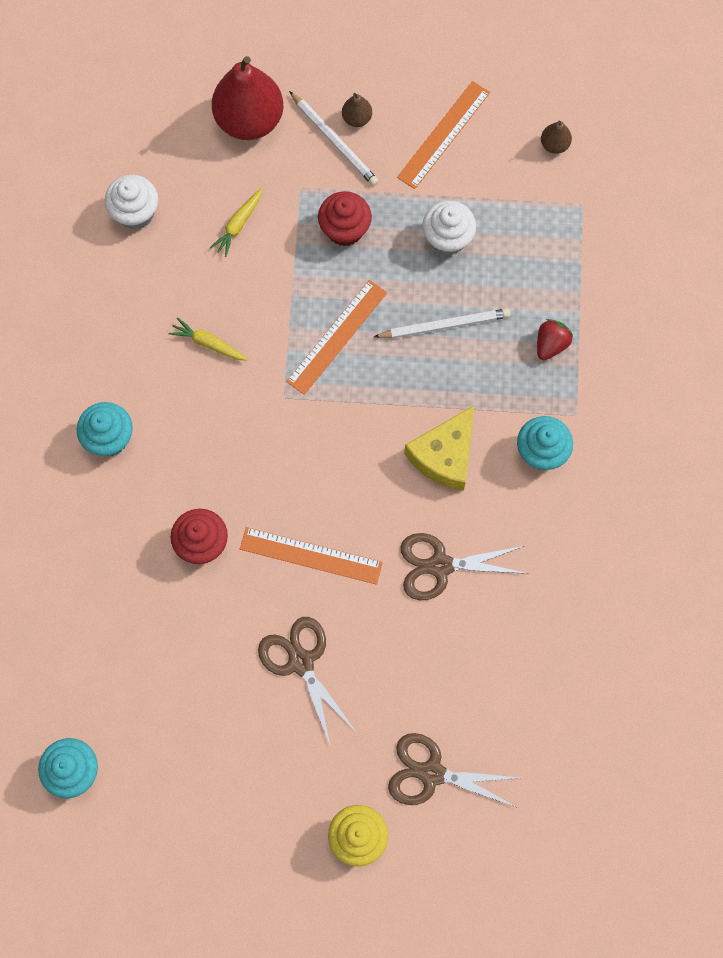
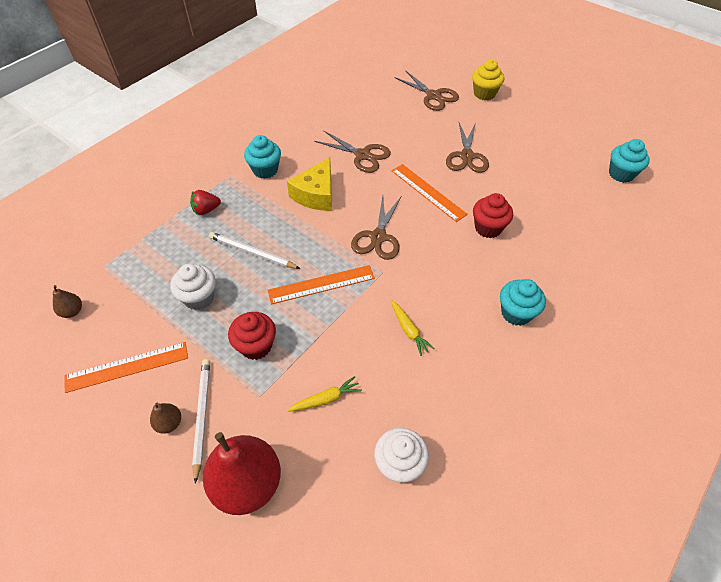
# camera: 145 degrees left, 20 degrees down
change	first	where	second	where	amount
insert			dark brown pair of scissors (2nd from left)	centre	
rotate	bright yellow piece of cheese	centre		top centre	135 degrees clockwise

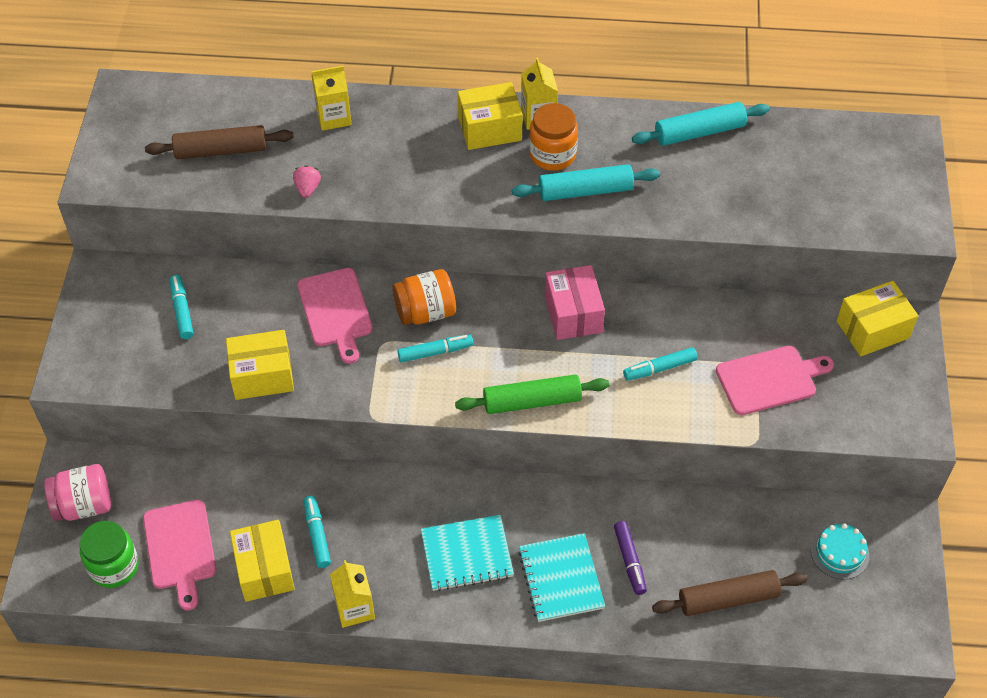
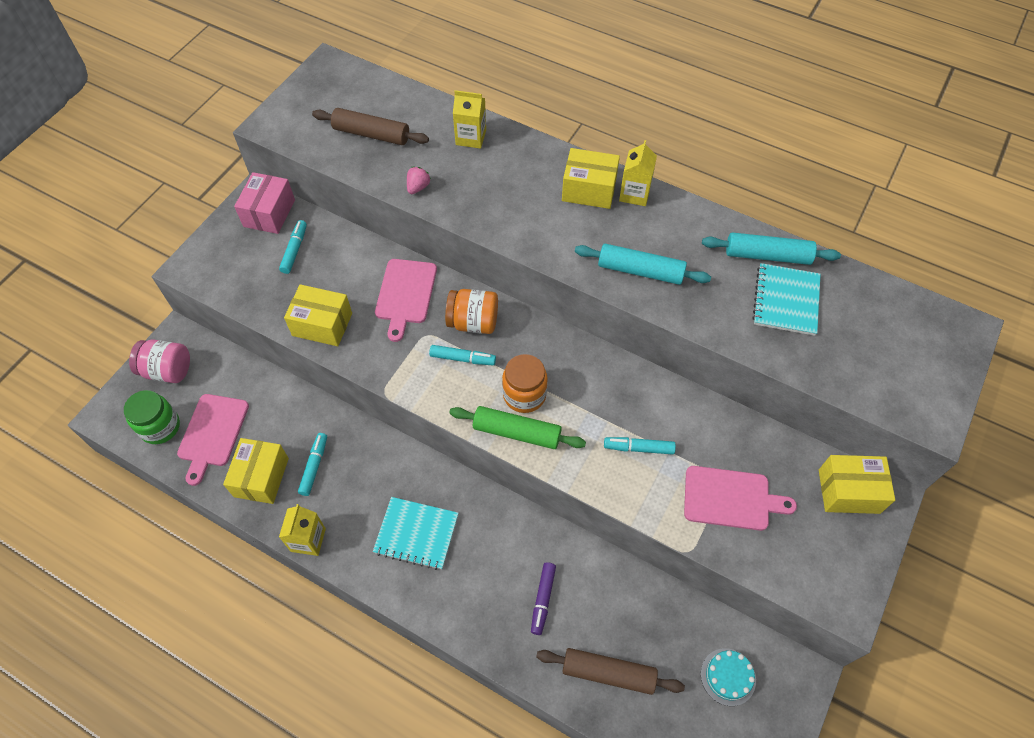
# camera: 25 degrees right, 5 degrees up
change	first	where	second	where	amount
move	aqua notepad (2nd from left)	bottom centre		middle right	
move	orange preserve jar (2nd from left)	top centre		centre	
move	rose-pink box	centre		top left	

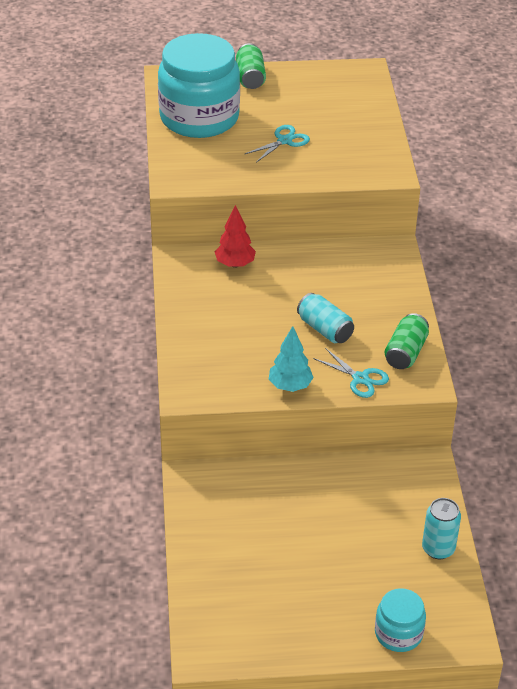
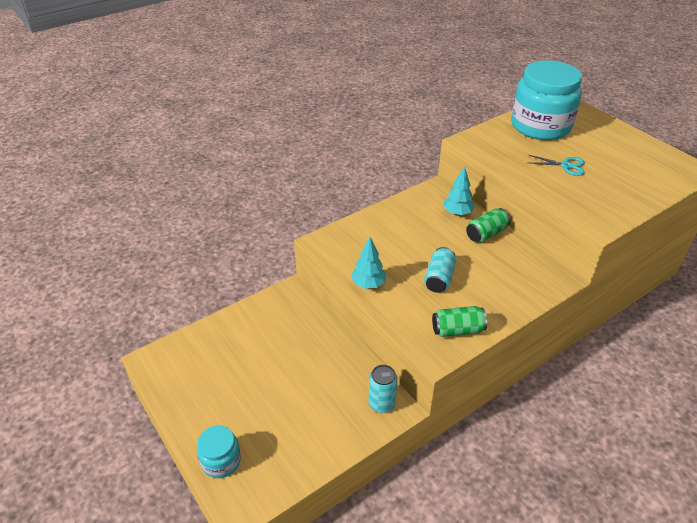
# camera: 60 degrees right, 0 degrees up
change	first	where	second	where	amount
delete	aqua pair of scissors (2nd from left)	middle right			
move	green tin (1st from left in the first image)	top centre	green tin (2nd from left)	middle right	
move	aqua tin (2nd from left in the first image)	bottom right	aqua tin (1st from left)	bottom centre	
recolor	scarlet toy tree	centre	aqua toy tree (2nd from left)	centre	

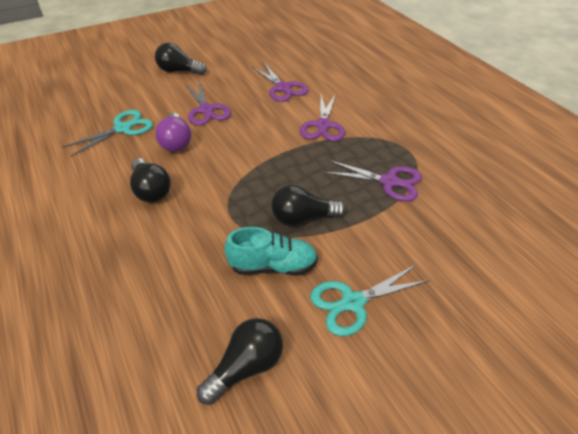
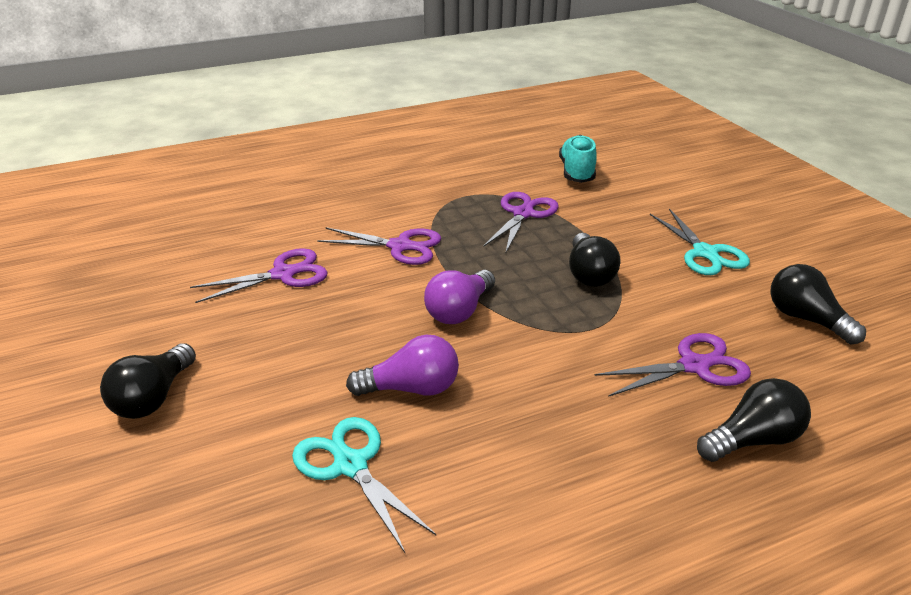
# camera: 85 degrees left, 10 degrees down
change	first	where	second	where	amount
insert			violet bulb (2nd from left)	centre	
move	jet-black bulb (1st from left in the first image)	middle left	jet-black bulb (3rd from left)	bottom right	
move	violet pair of scissors (1st from left in the first image)	top centre	violet pair of scissors (4th from left)	middle right	
move	aqua shoe	centre		top centre	

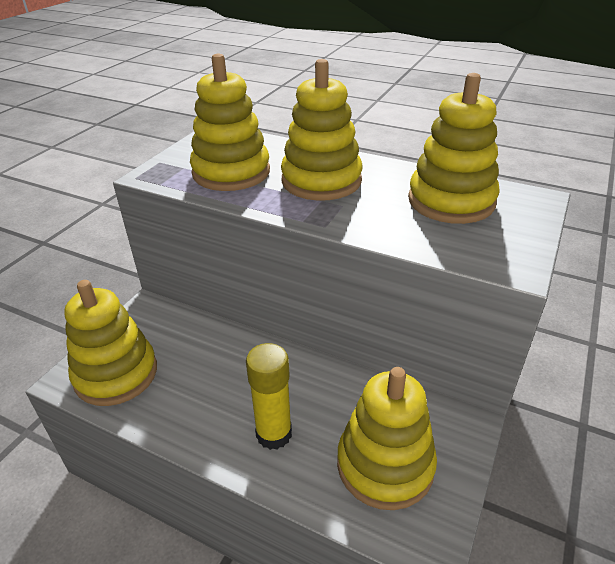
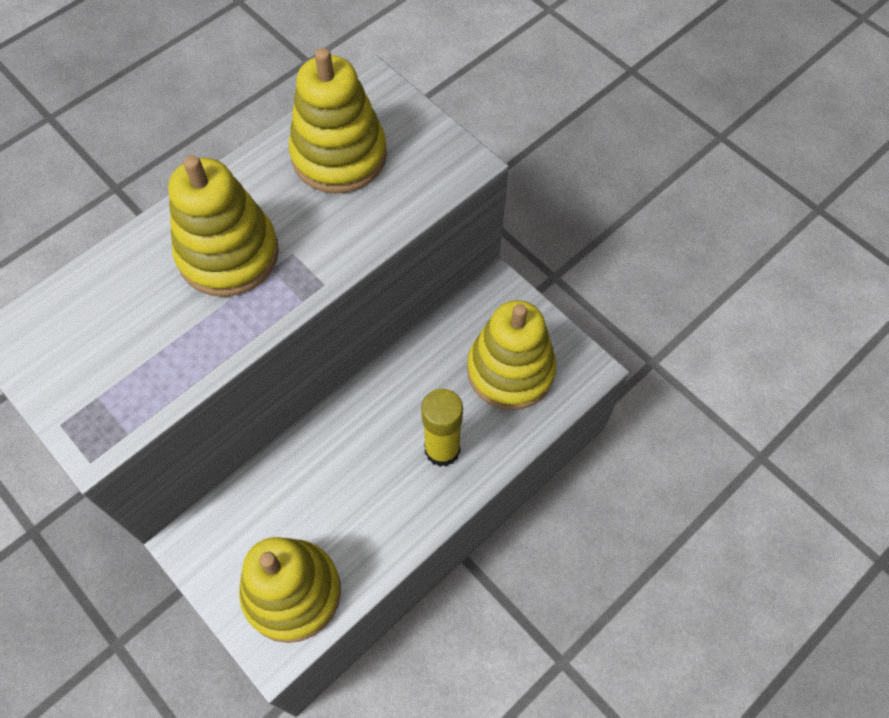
# camera: 70 degrees left, 25 degrees up
change	first	where	second	where	amount
delete	bright yellow stacking rings (2nd from left)	top centre			

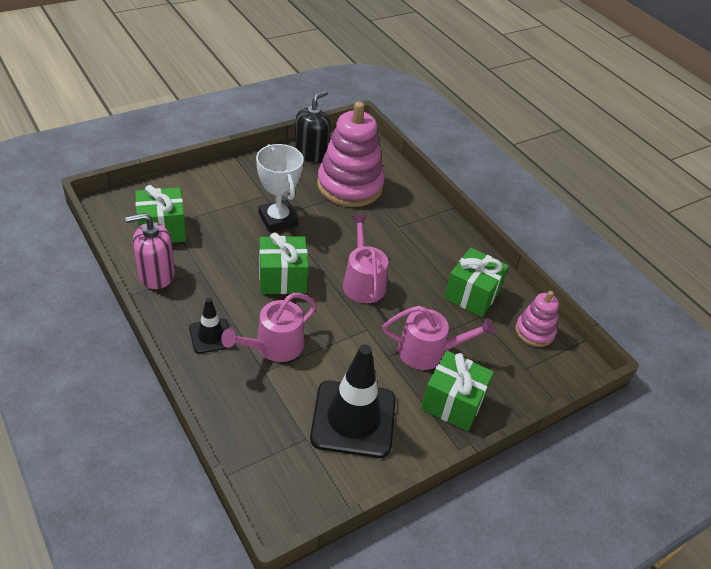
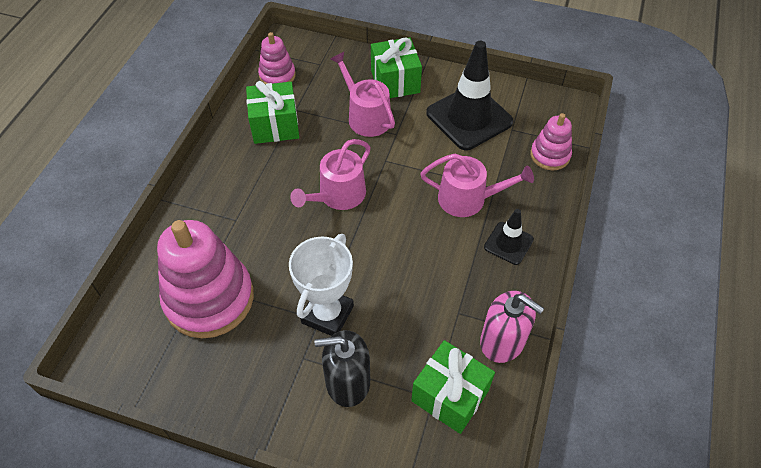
# camera: 125 degrees left, 10 degrees up
change	first	where	second	where	amount
delete	green present (2nd from left)	centre			
insert			rose-pink stacking rings (3rd from left)	top right	
move	jet-black pump bottle	top centre		bottom centre	

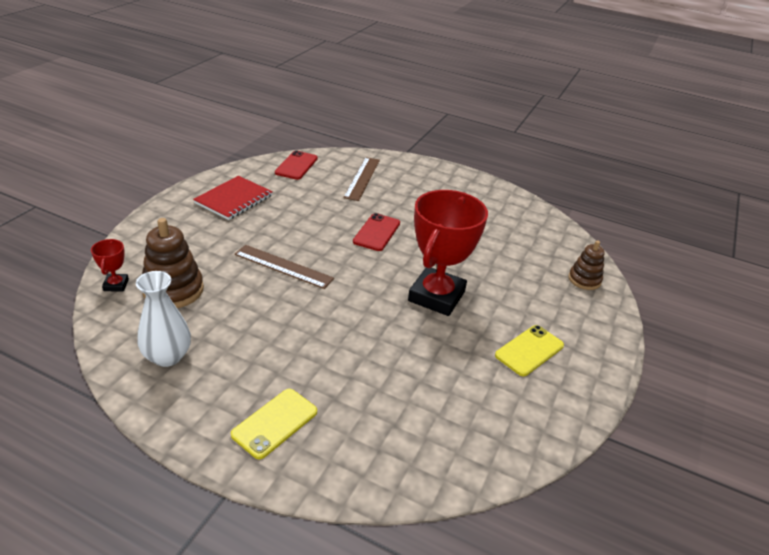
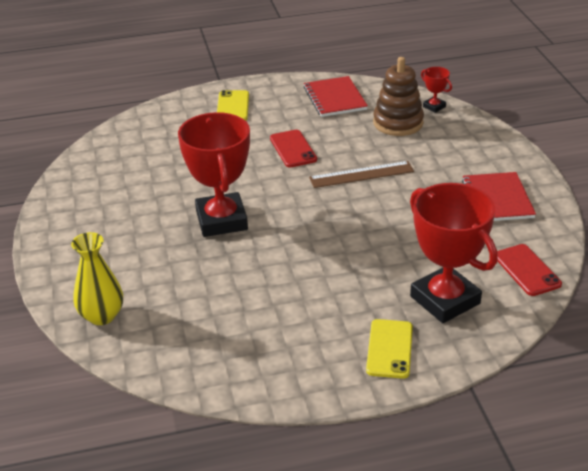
# camera: 145 degrees right, 0 degrees up
change	first	where	second	where	amount
move	scarlet mobile phone (2nd from left in the first image)	centre	scarlet mobile phone (1st from left)	top centre	
move	bright yellow mobile phone (2nd from left)	middle right		bottom centre	
replace	pure white flower vase	middle left	scarlet notepad (1st from left)	top centre	
replace	dark brown straightedge (2nd from left)	top centre	scarlet prize cup (3rd from left)	middle right	
replace	dark brown stacking rings (2nd from left)	middle right	bright yellow flower vase	middle left	

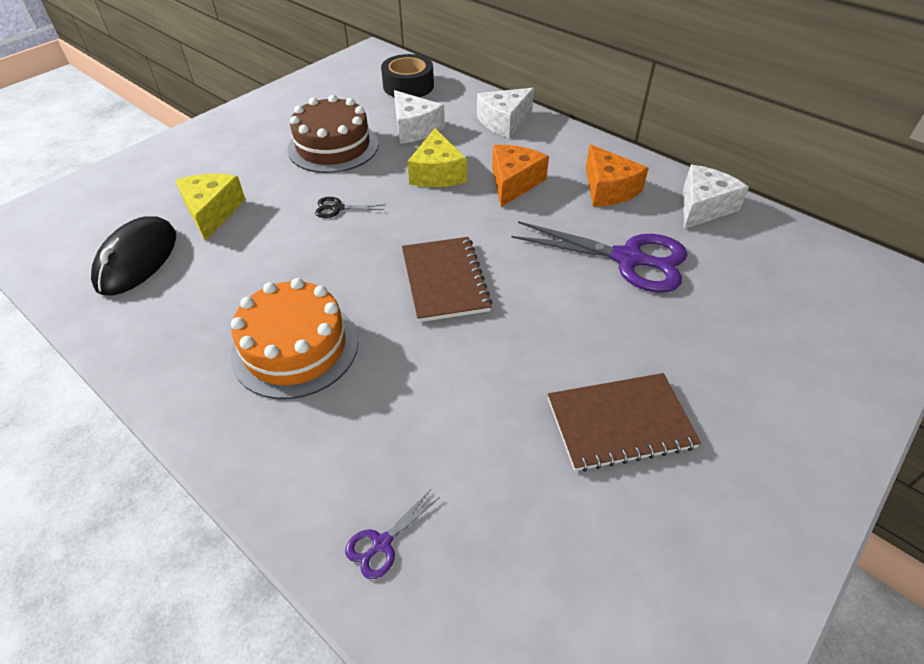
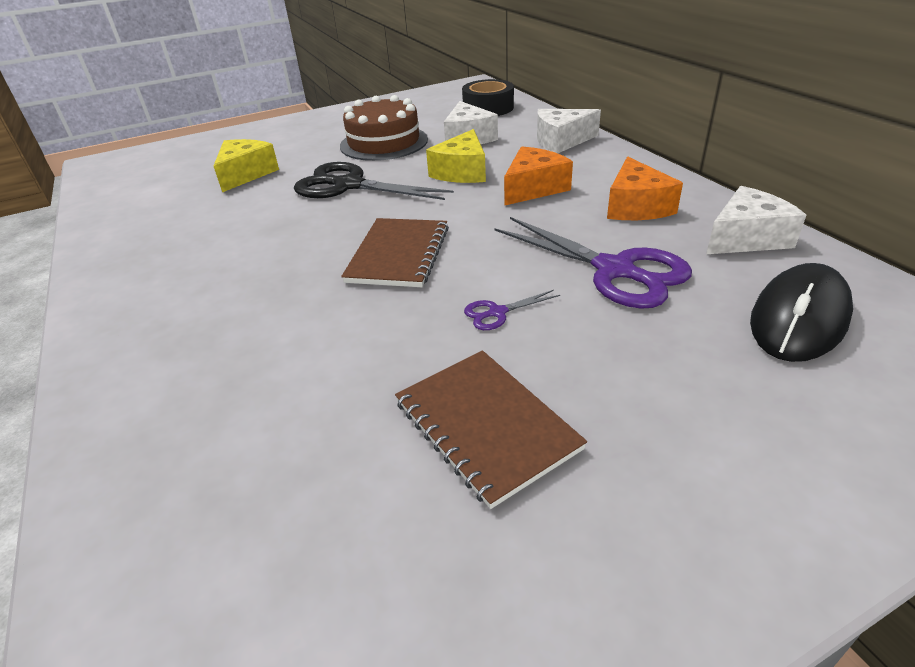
# camera: 25 degrees right, 10 degrees down
change	first	where	second	where	amount
delete	orange cake	middle left			
move	jet-black computer mouse	middle left		middle right	
move	violet pair of scissors (1st from left)	bottom centre		centre	
rotate	dark brown notepad (2nd from left)	middle right		centre	45 degrees clockwise
resize	jet-black pair of scissors	top centre		top centre	x2.32

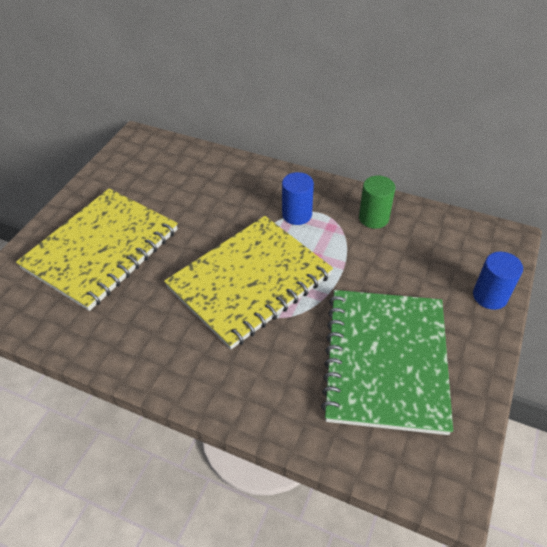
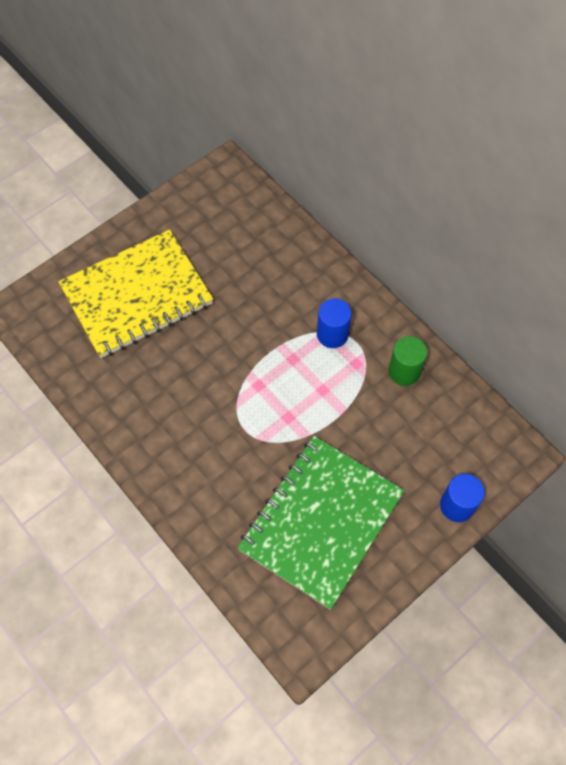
# camera: 25 degrees right, 15 degrees up
change	first	where	second	where	amount
delete	bright yellow notepad (2nd from left)	centre			

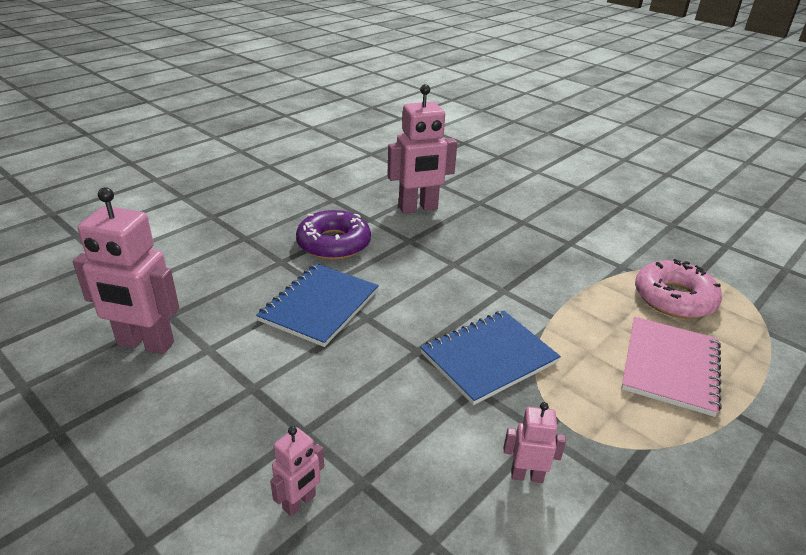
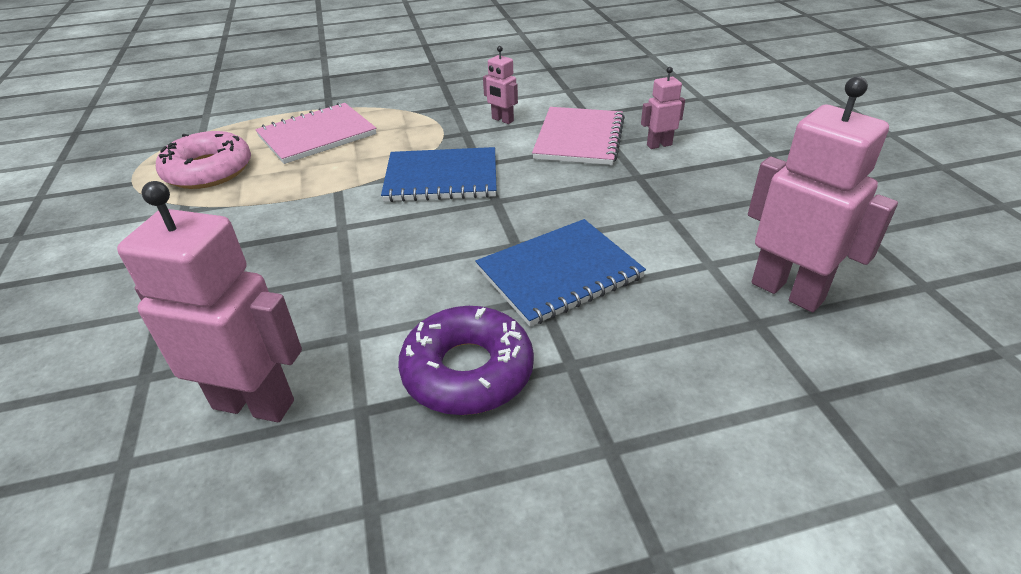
# camera: 145 degrees left, 5 degrees up
change	first	where	second	where	amount
insert			rose-pink notepad (2nd from left)	top centre	

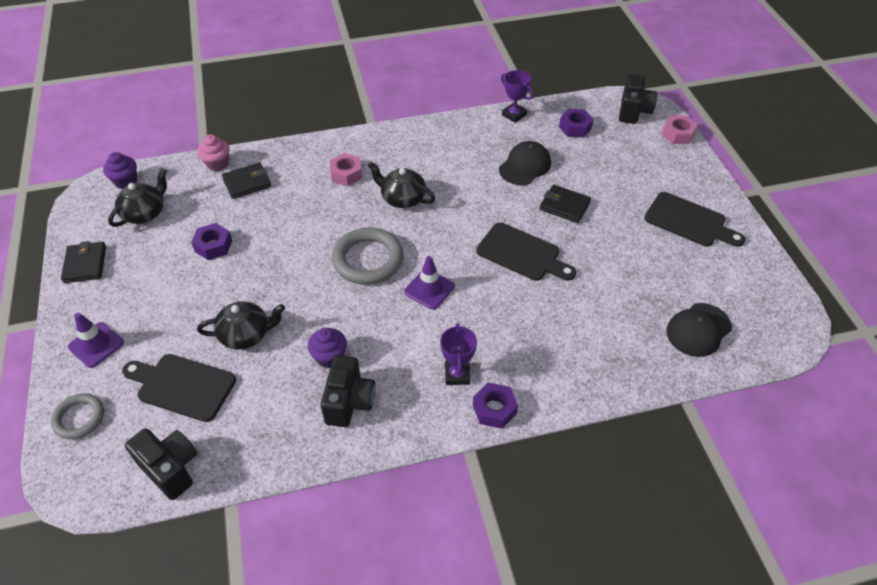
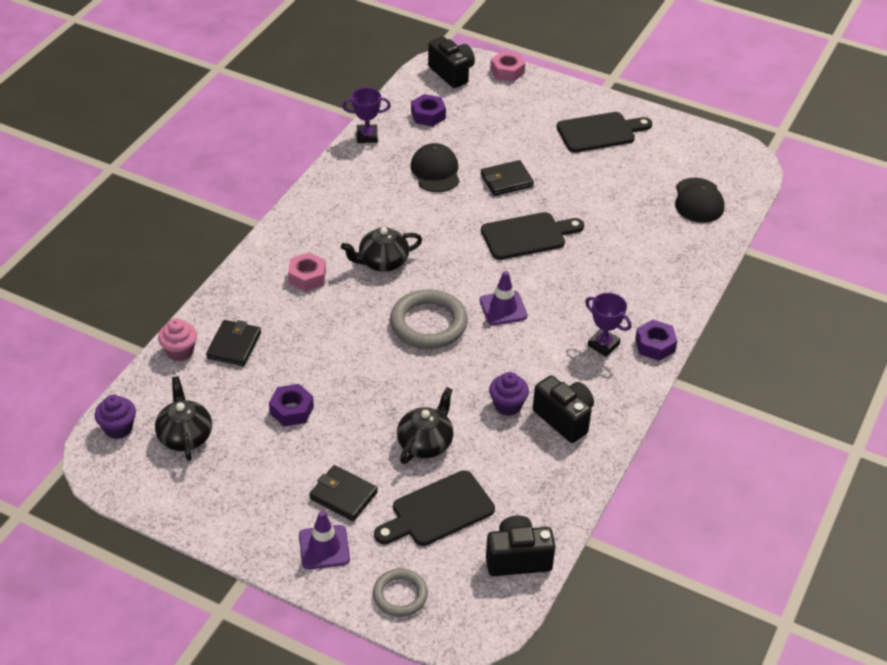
# camera: 50 degrees left, 5 degrees down
change	first	where	second	where	amount
move	jet-black card wallet (1st from left in the first image)	middle left	jet-black card wallet (2nd from left)	bottom centre	

